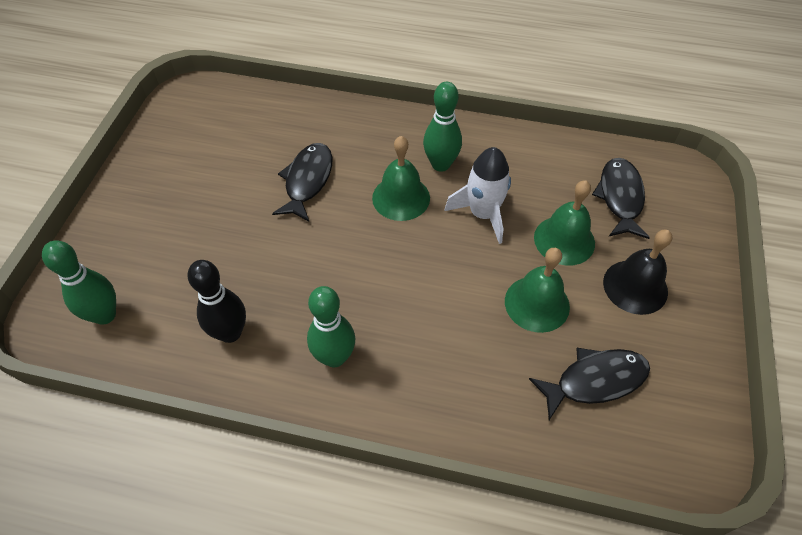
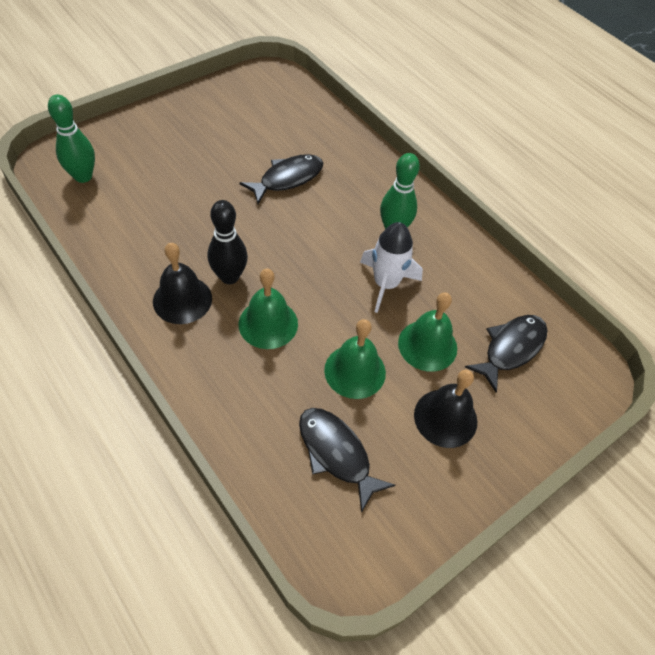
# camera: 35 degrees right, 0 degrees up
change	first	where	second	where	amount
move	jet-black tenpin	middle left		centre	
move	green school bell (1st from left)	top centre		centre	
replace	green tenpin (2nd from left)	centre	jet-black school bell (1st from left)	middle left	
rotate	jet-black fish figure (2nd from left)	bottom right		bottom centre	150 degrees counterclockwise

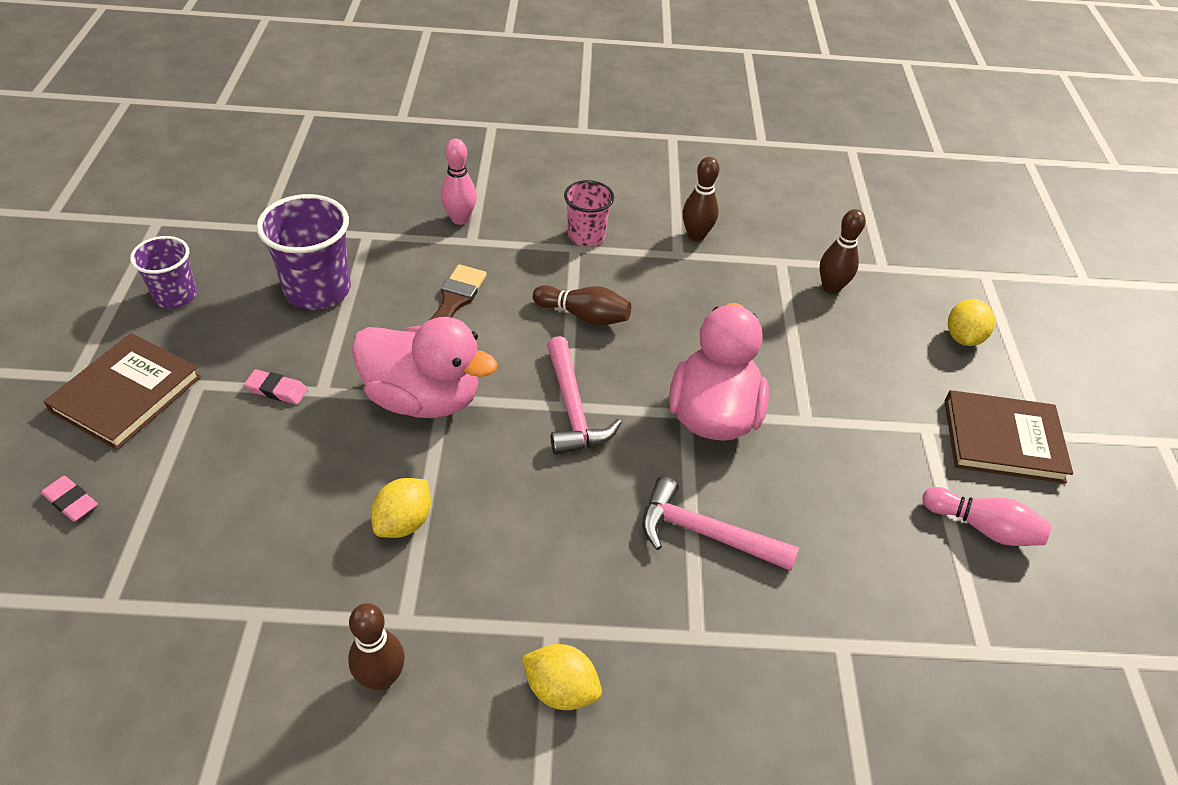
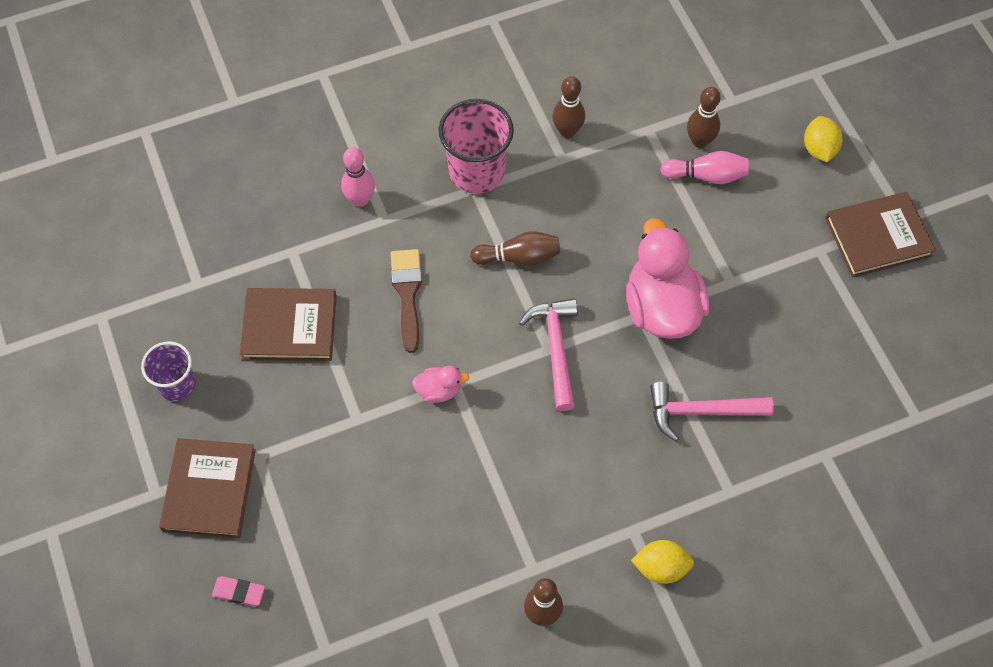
# camera: 20 degrees left, 15 degrees up
change	first	where	second	where	amount
delete	rose-pink eraser (2nd from left)	middle left			
delete	bright yellow lemon (1st from left)	centre			
move	rose-pink tenpin (2nd from left)	middle right		top right	
replace	violet tumbler (2nd from left)	top left	dark brown hardcover (2nd from left)	middle left	
rotate	rose-pink claw hammer (1st from left)	centre		centre	150 degrees counterclockwise
resize	rose-pink toy duck (1st from left)	centre		centre	x0.45
resize	rose-pink tumbler	top centre		top centre	x1.59

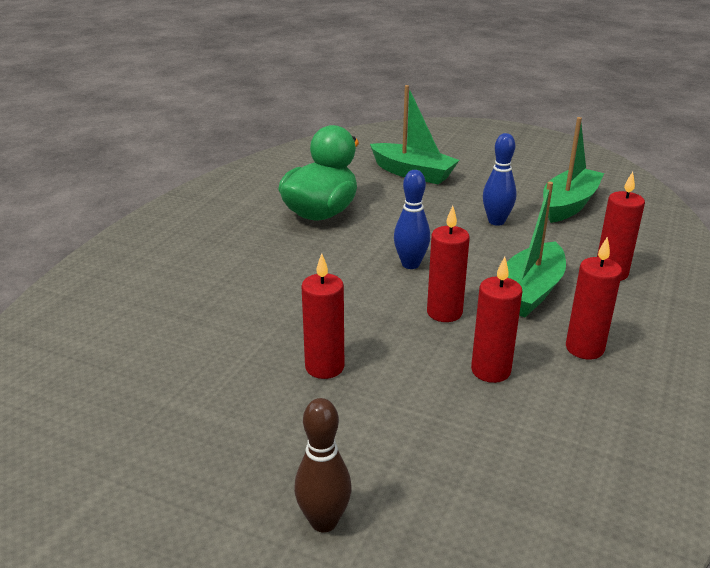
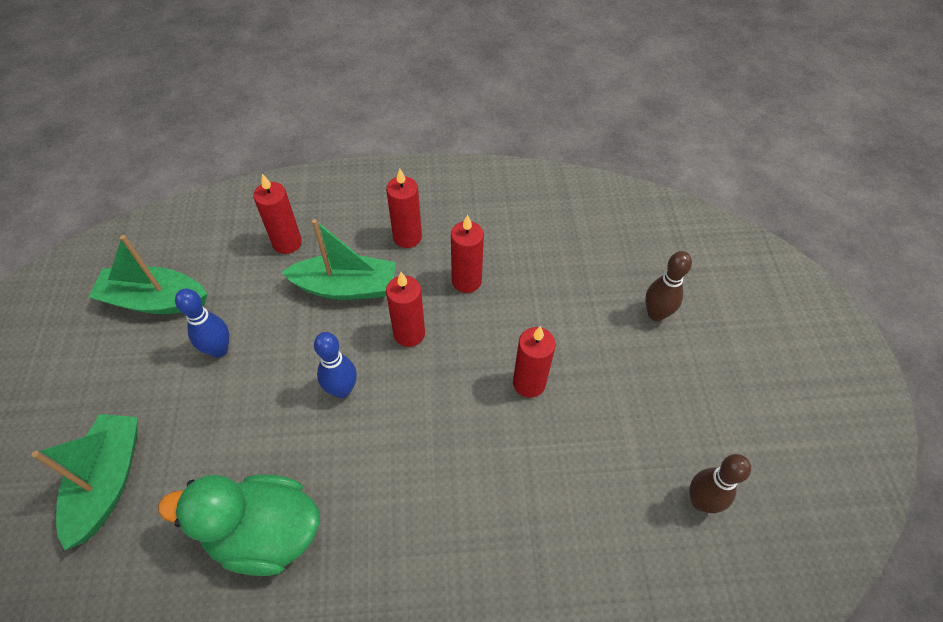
# camera: 120 degrees left, 25 degrees up
change	first	where	second	where	amount
insert			dark brown tenpin (2nd from left)	bottom right	

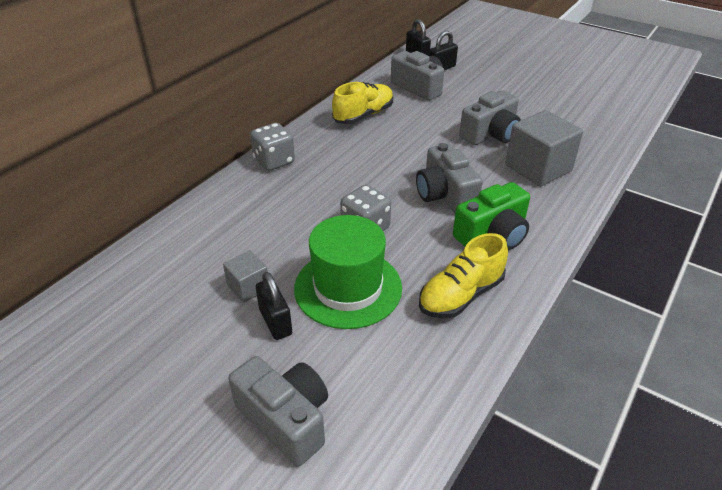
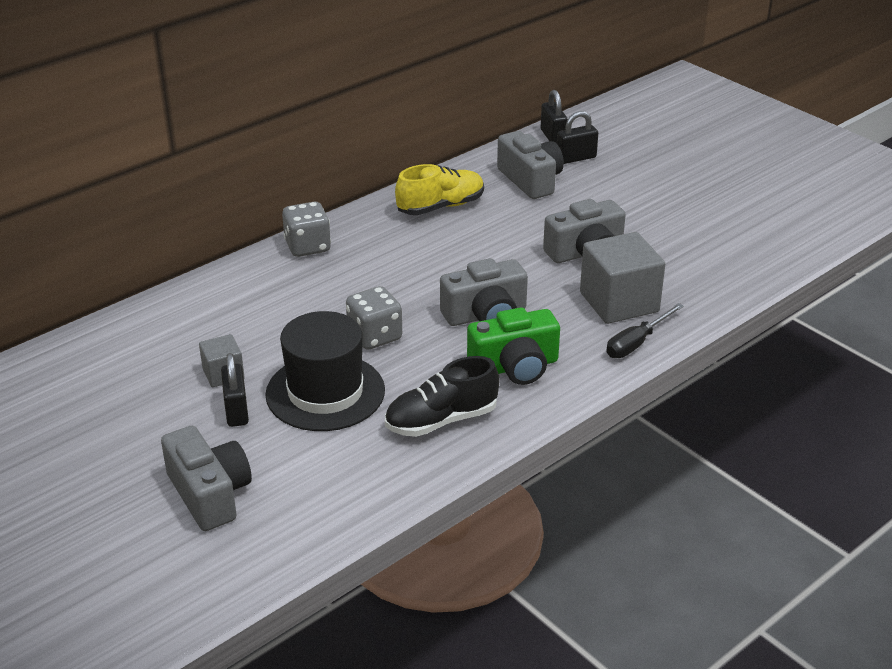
# camera: 15 degrees right, 5 degrees down
change	first	where	second	where	amount
insert			jet-black screwdriver	middle right	
recolor	green hat	centre	jet-black hat	centre	
recolor	bright yellow shoe (2nd from left)	centre	jet-black shoe	centre	
rotate	gray camera (3rd from left in the first image)	centre	gray camera (2nd from left)	centre	105 degrees counterclockwise

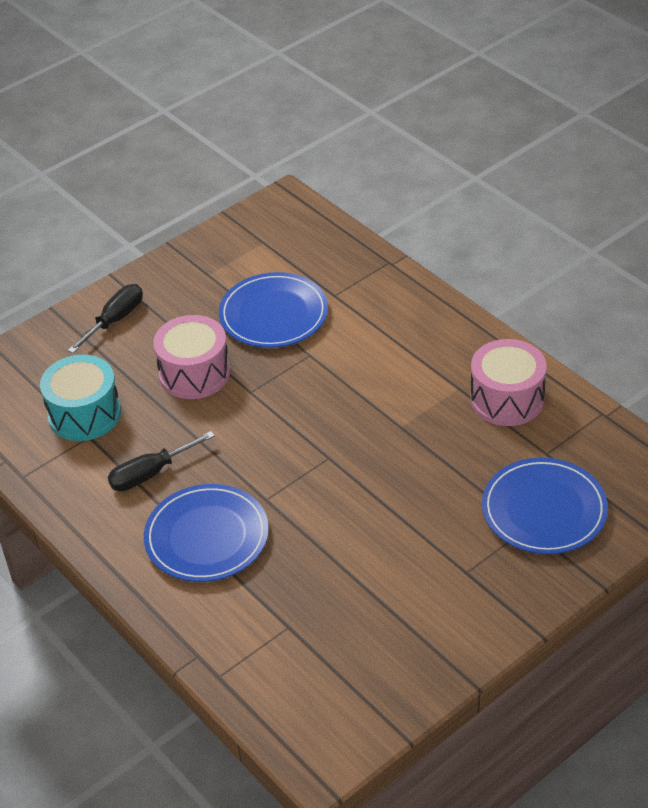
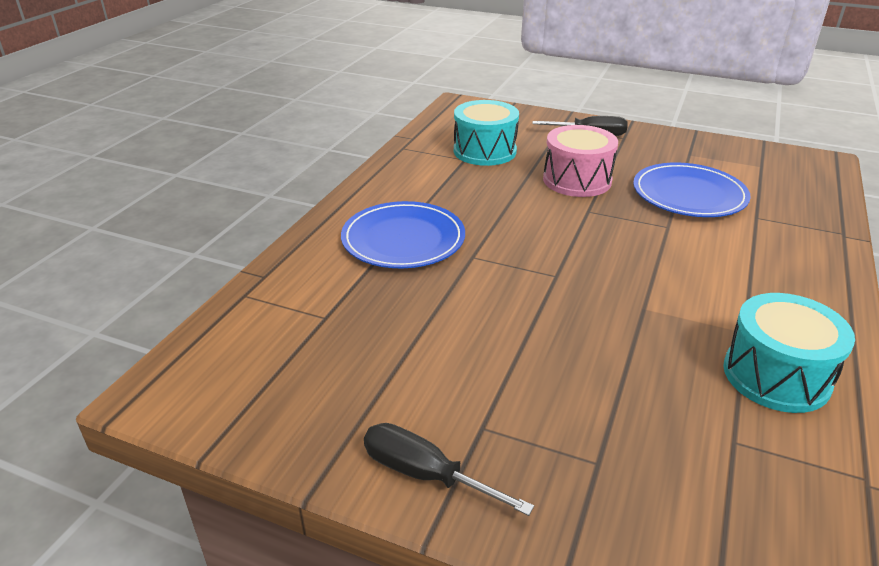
# camera: 60 degrees right, 10 degrees down
change	first	where	second	where	amount
delete	cobalt flat dish (3rd from left)	middle right			
move	jet-black screwdriver (2nd from left in the first image)	middle left	jet-black screwdriver (1st from left)	bottom centre	
recolor	rose-pink toy drum (2nd from left)	middle right	aqua toy drum (2nd from left)	middle right	

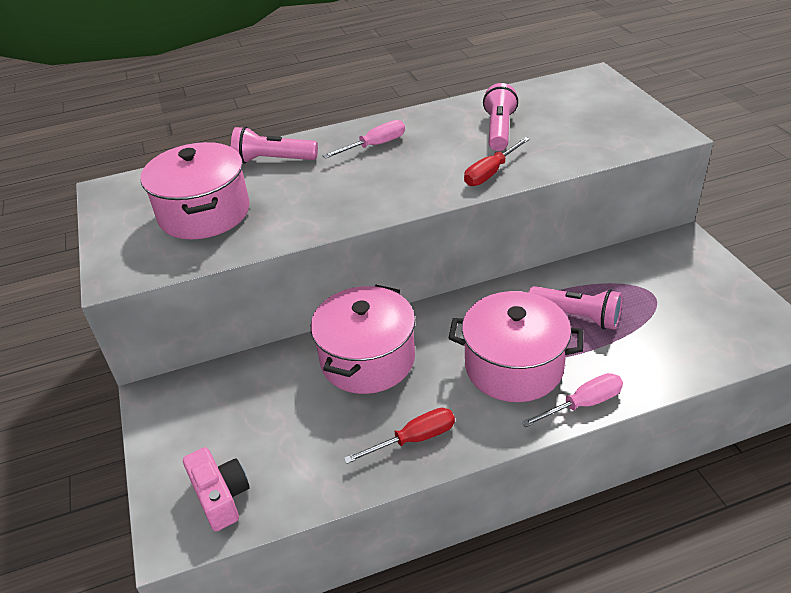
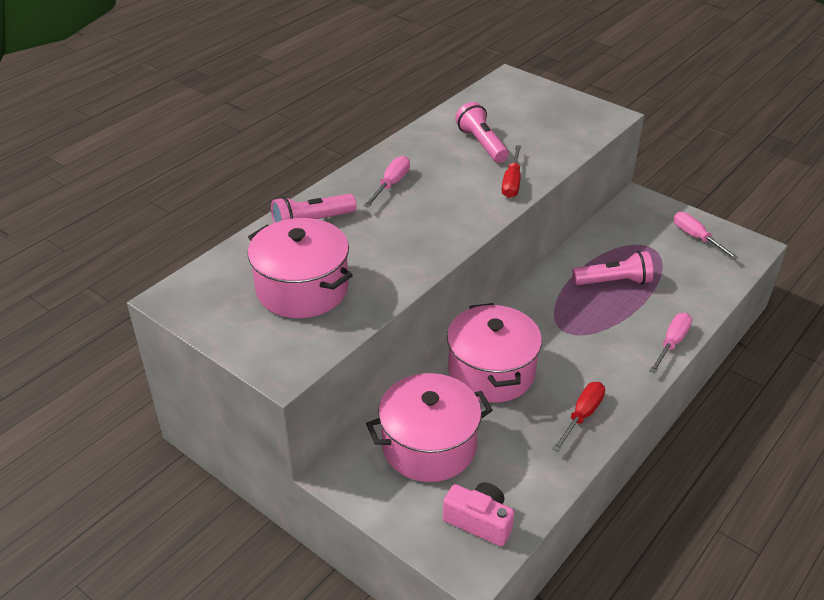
# camera: 35 degrees left, 0 degrees up
change	first	where	second	where	amount
insert			rose-pink screwdriver (3rd from left)	middle right	
move	rose-pink cooking pot (3rd from left in the first image)	centre	rose-pink cooking pot (2nd from left)	bottom centre	

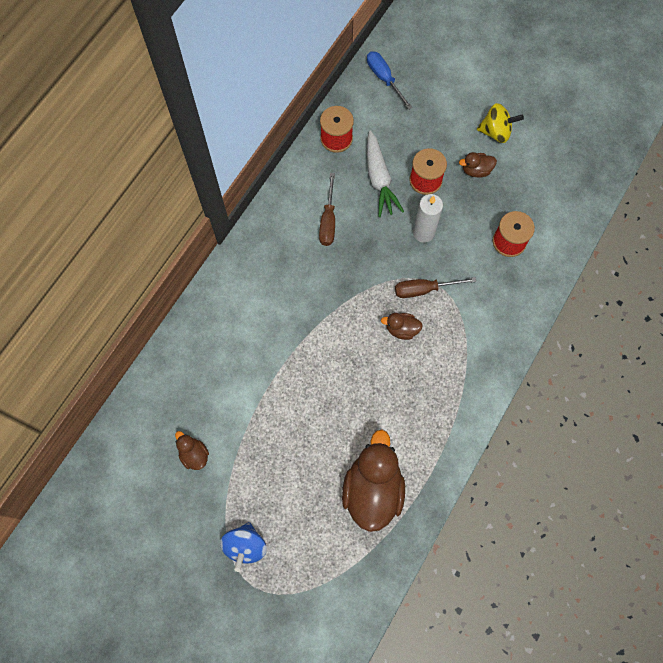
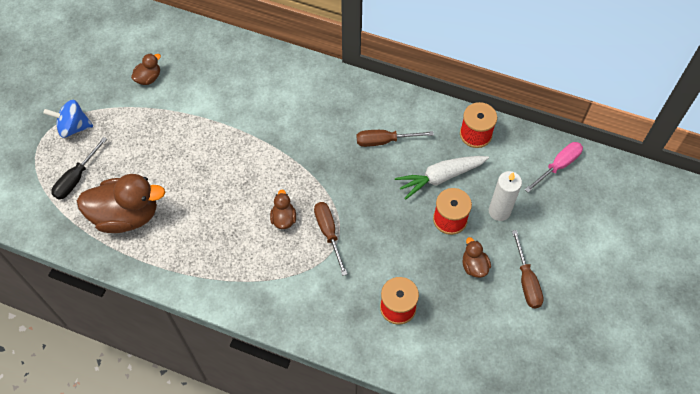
# camera: 80 degrees right, 10 degrees down
change	first	where	second	where	amount
insert			jet-black screwdriver	middle left	
move	pure white candle	top centre		middle right	
replace	bright yellow toy top	top right	dark brown screwdriver (3rd from left)	bottom right	
recolor	cobalt screwdriver	top centre	rose-pink screwdriver	middle right	

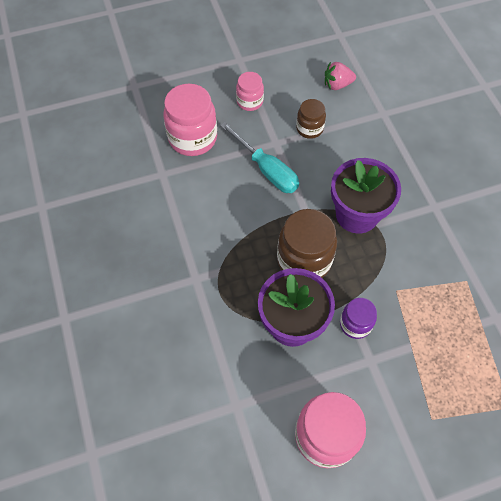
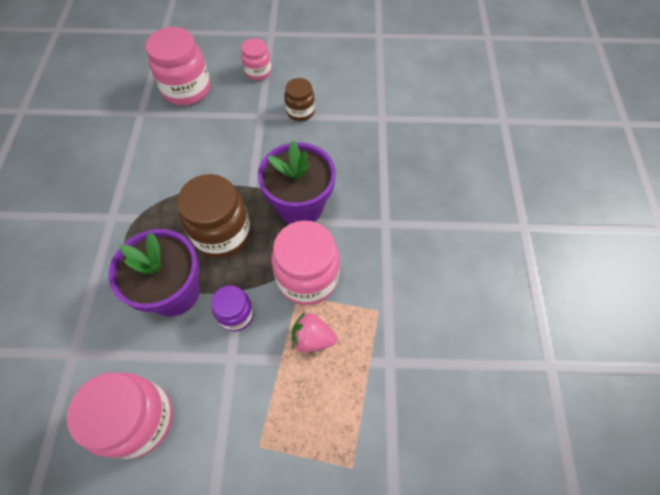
# camera: 20 degrees right, 0 degrees up
change	first	where	second	where	amount
delete	aqua screwdriver	top centre			
insert			rose-pink preserve jar (4th from left)	centre	
move	rose-pink toy strawberry	top right		bottom centre	

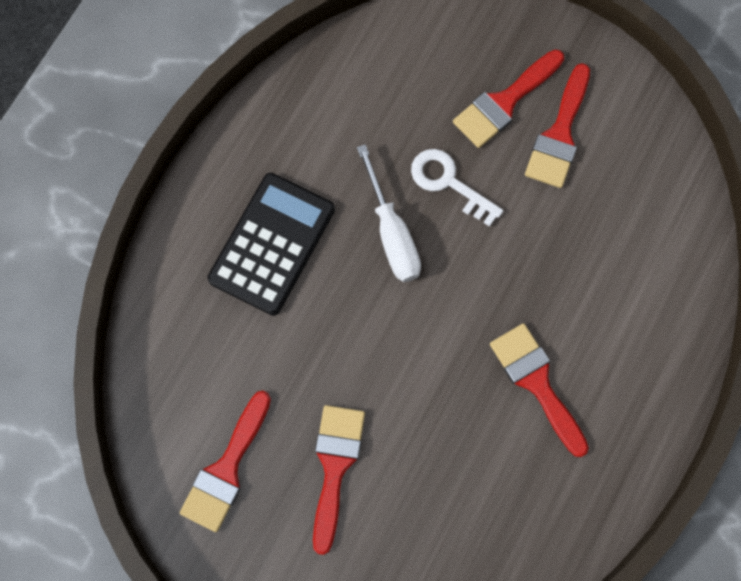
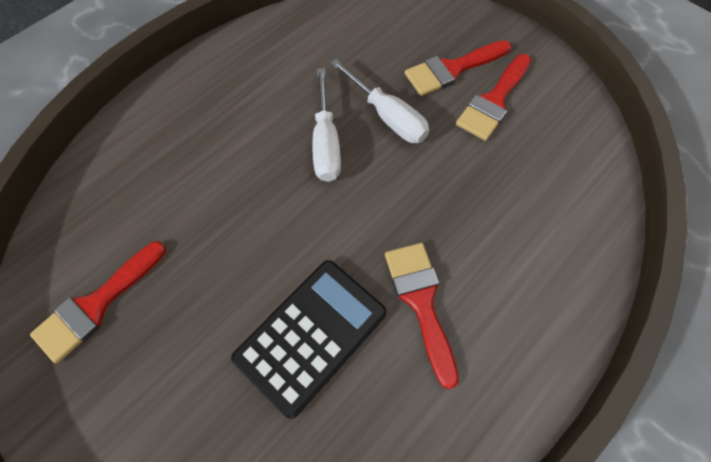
# camera: 15 degrees right, 10 degrees down
change	first	where	second	where	amount
delete	scarlet paintbrush (2nd from left)	bottom centre			
move	jet-black adding machine	centre		bottom centre	
replace	pure white door key	top centre	pure white screwdriver (2nd from left)	top centre	

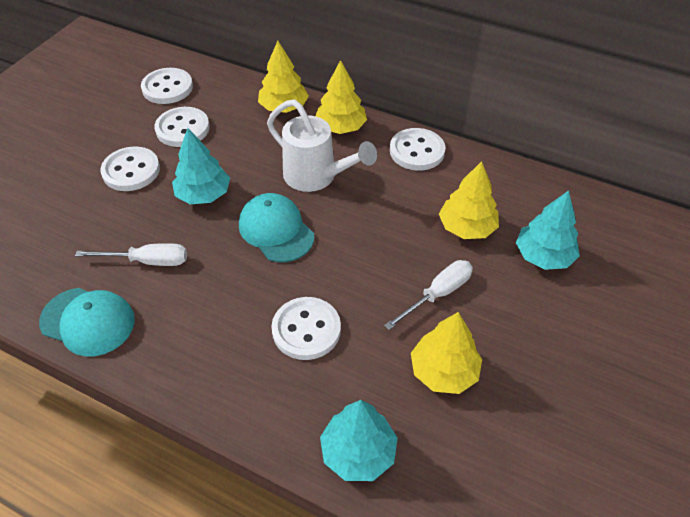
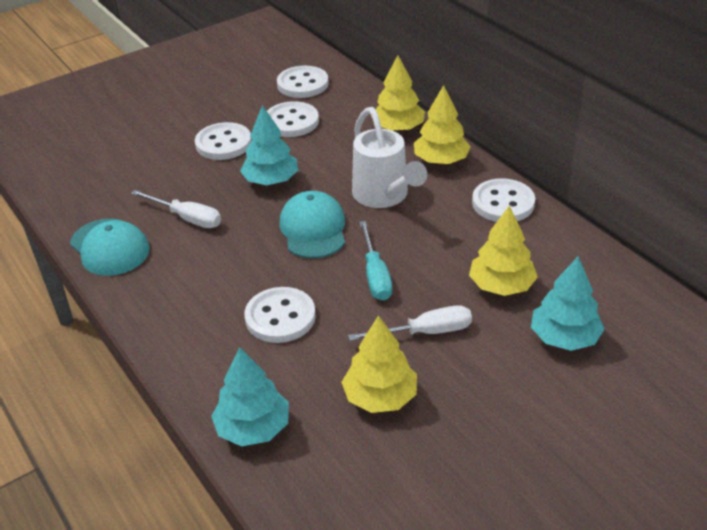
# camera: 30 degrees right, 10 degrees down
change	first	where	second	where	amount
insert			aqua screwdriver	centre	

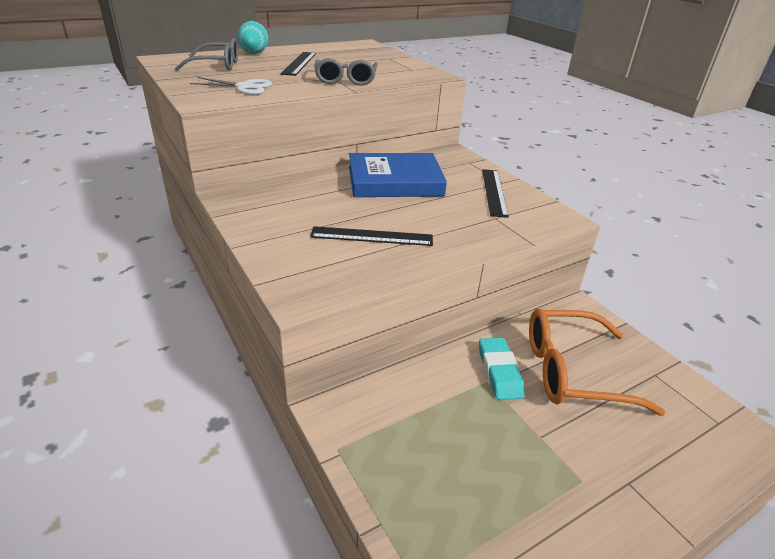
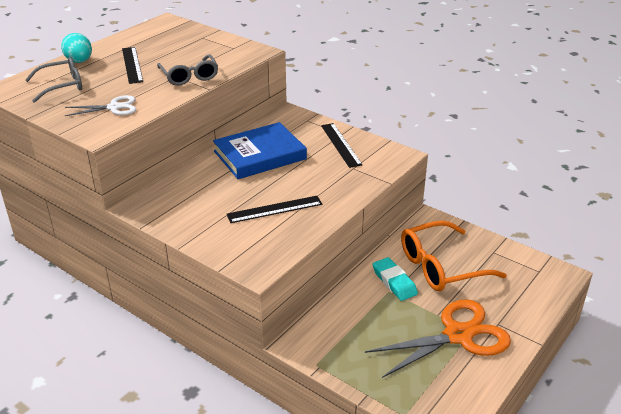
# camera: 20 degrees left, 0 degrees up
change	first	where	second	where	amount
insert			orange pair of scissors	bottom right	

